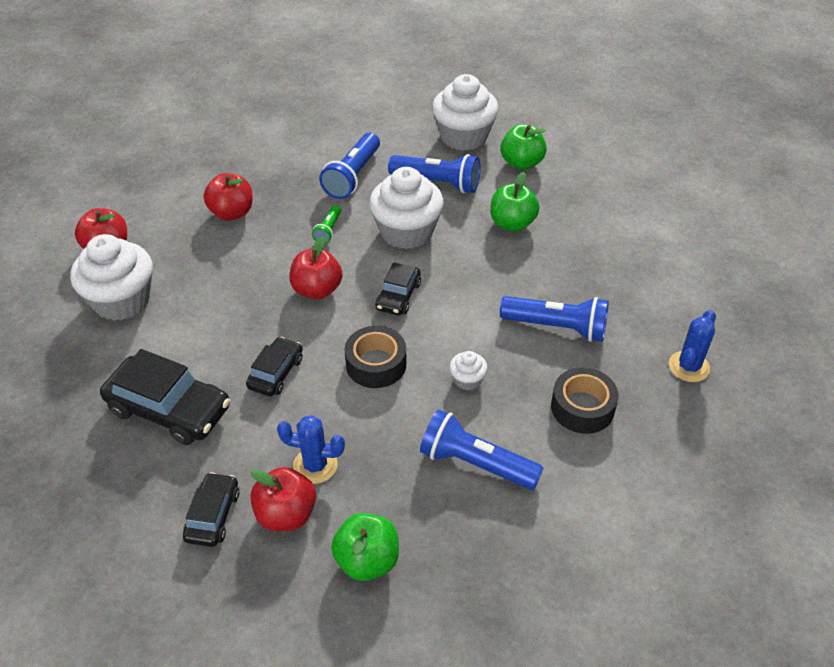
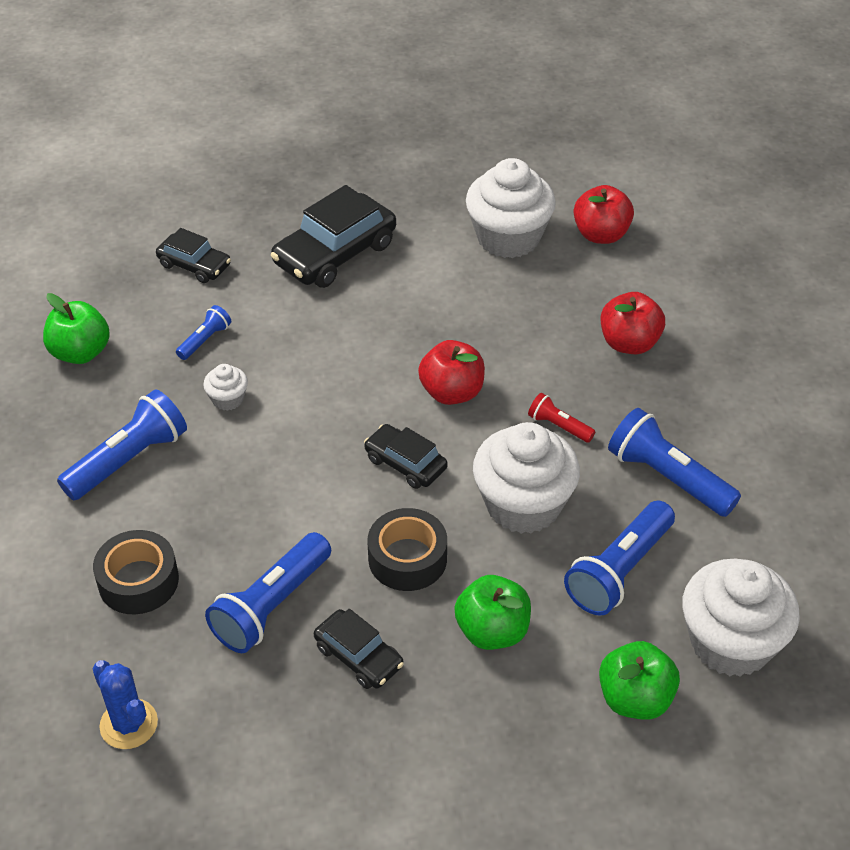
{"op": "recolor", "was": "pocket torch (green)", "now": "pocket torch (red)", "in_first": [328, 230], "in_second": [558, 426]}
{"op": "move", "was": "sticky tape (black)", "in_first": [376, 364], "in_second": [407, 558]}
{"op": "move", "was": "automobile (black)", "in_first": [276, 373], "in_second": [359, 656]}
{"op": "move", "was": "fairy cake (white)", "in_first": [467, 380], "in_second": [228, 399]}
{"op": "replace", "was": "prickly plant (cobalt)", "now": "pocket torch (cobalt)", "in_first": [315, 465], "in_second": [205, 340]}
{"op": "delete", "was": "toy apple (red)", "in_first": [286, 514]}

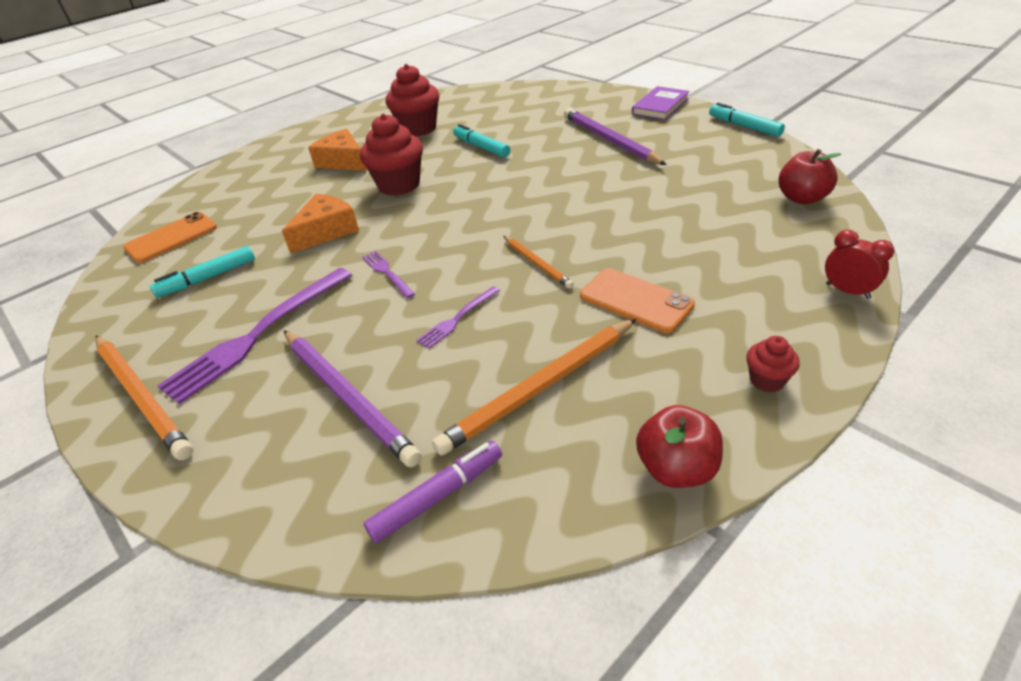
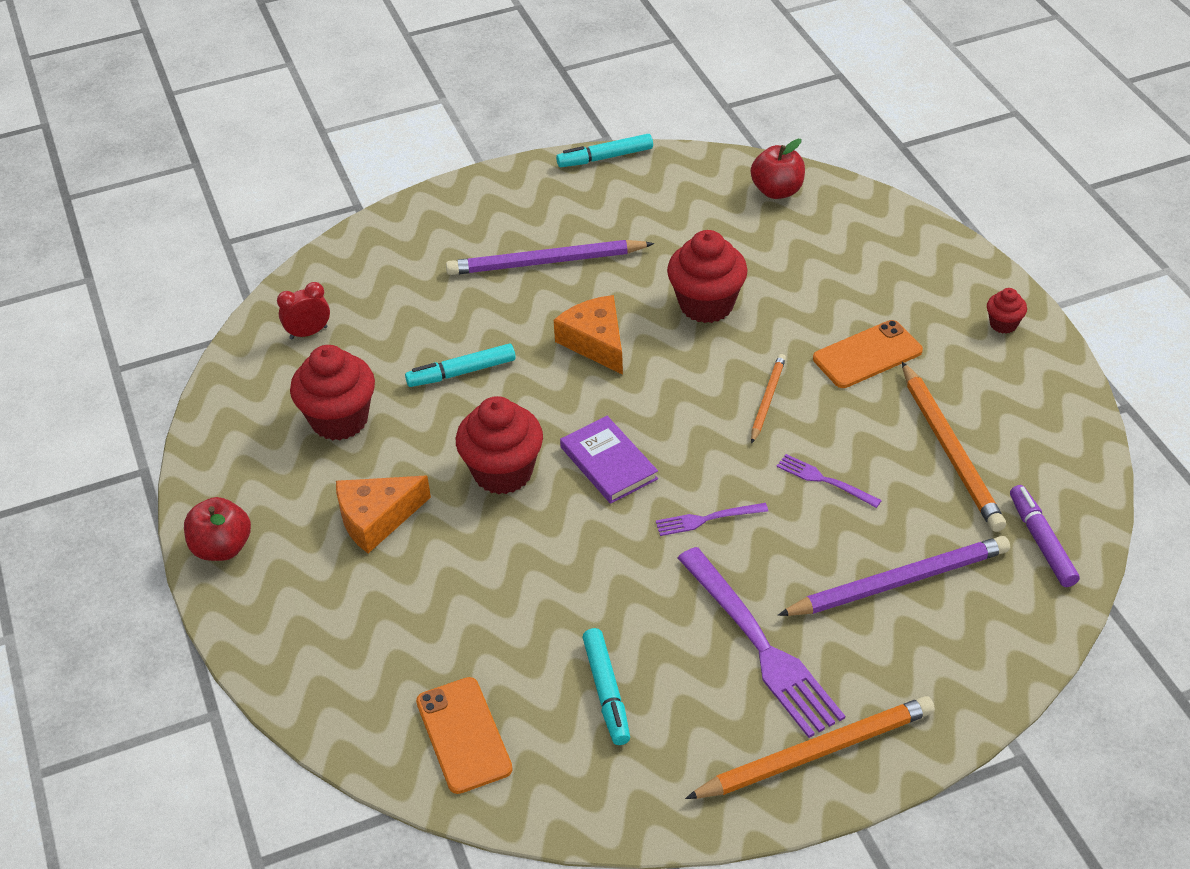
{"op": "move", "was": "book (violet)", "in_first": [660, 106], "in_second": [608, 463]}
{"op": "move", "was": "cheese wedge (orange-coloured)", "in_first": [326, 231], "in_second": [595, 342]}
{"op": "move", "was": "clock (red)", "in_first": [847, 291], "in_second": [308, 333]}
{"op": "rotate", "was": "pencil (orange-coloured)", "in_first": [537, 263], "in_second": [767, 399], "clockwise": -60}
{"op": "rotate", "was": "fork (violet)", "in_first": [457, 319], "in_second": [824, 480], "clockwise": 150}
{"op": "move", "was": "toy apple (red)", "in_first": [676, 468], "in_second": [222, 548]}
{"op": "insert", "now": "fairy cake (red)", "in_second": [706, 305]}

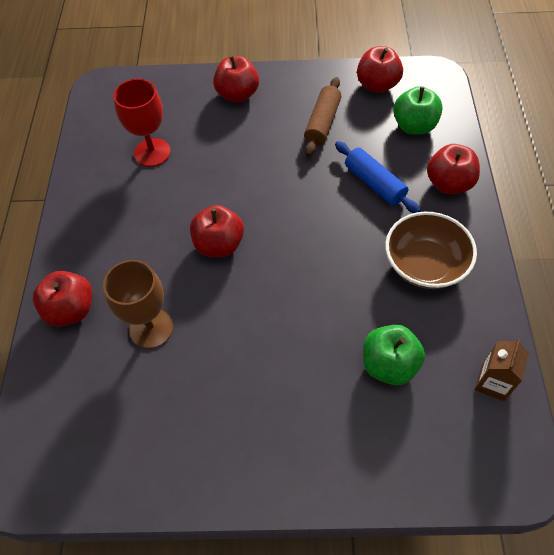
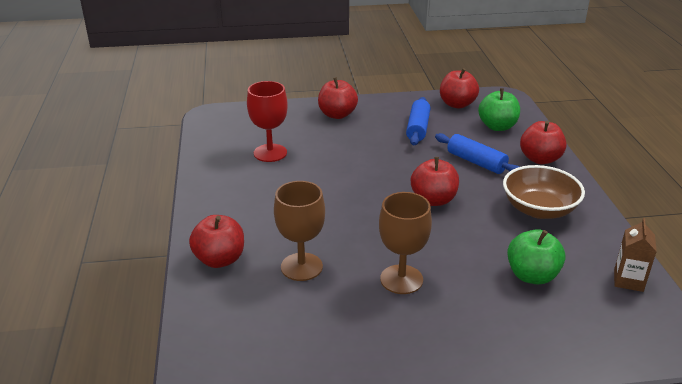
{"op": "recolor", "was": "pastry roller (russet)", "now": "pastry roller (cobalt)", "in_first": [322, 123], "in_second": [417, 128]}
{"op": "move", "was": "toy apple (red)", "in_first": [219, 245], "in_second": [433, 200]}
{"op": "insert", "now": "wine glass (russet)", "in_second": [401, 279]}

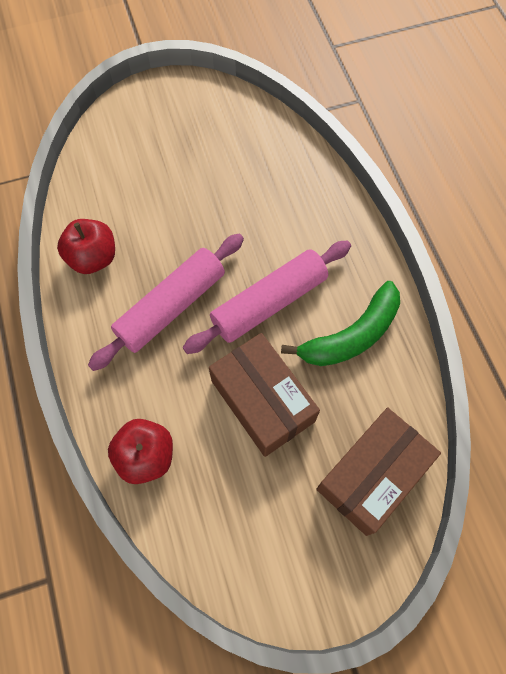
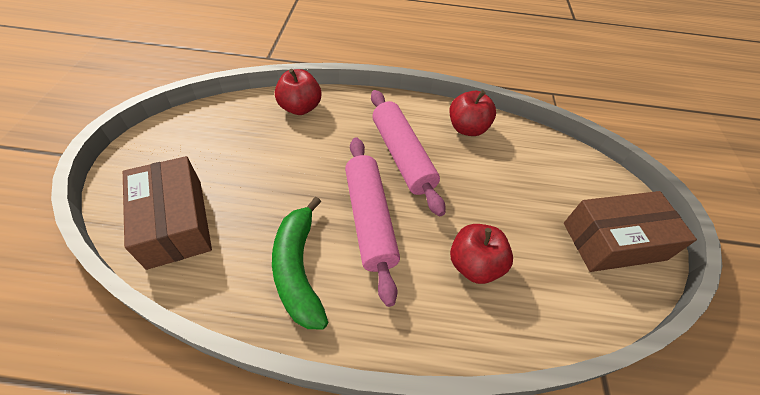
{"op": "move", "was": "package (russet)", "in_first": [262, 401], "in_second": [613, 241]}
{"op": "insert", "now": "toy apple (red)", "in_second": [474, 265]}

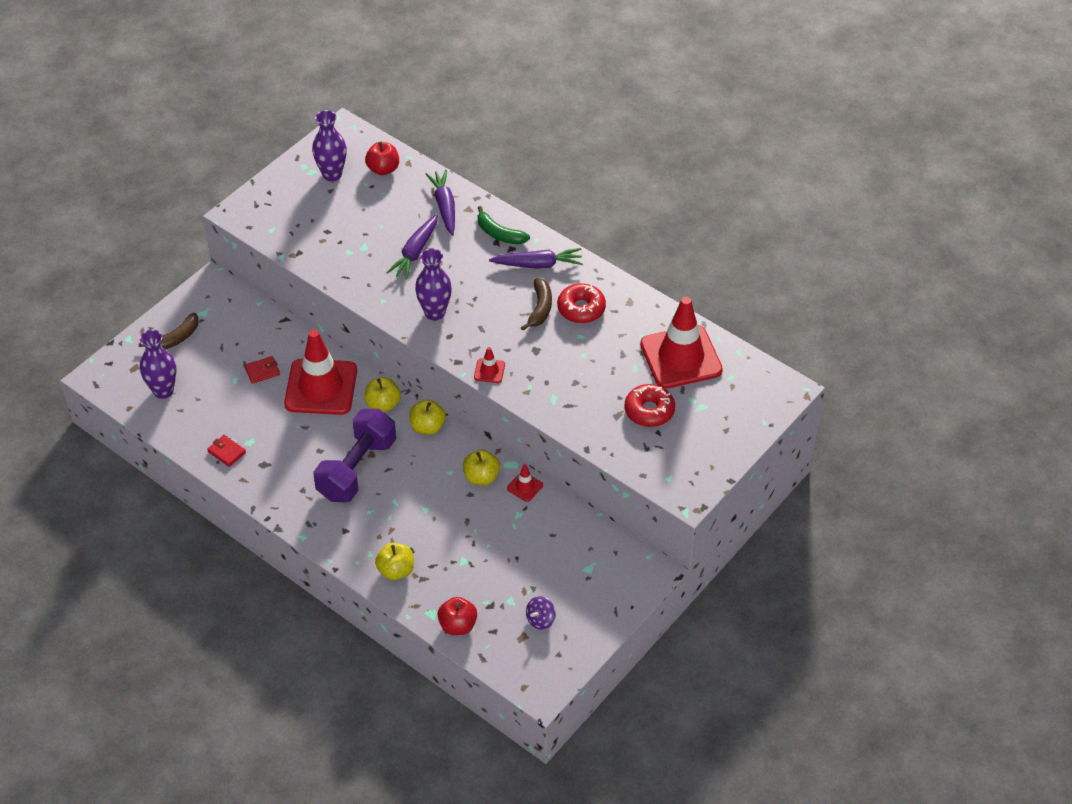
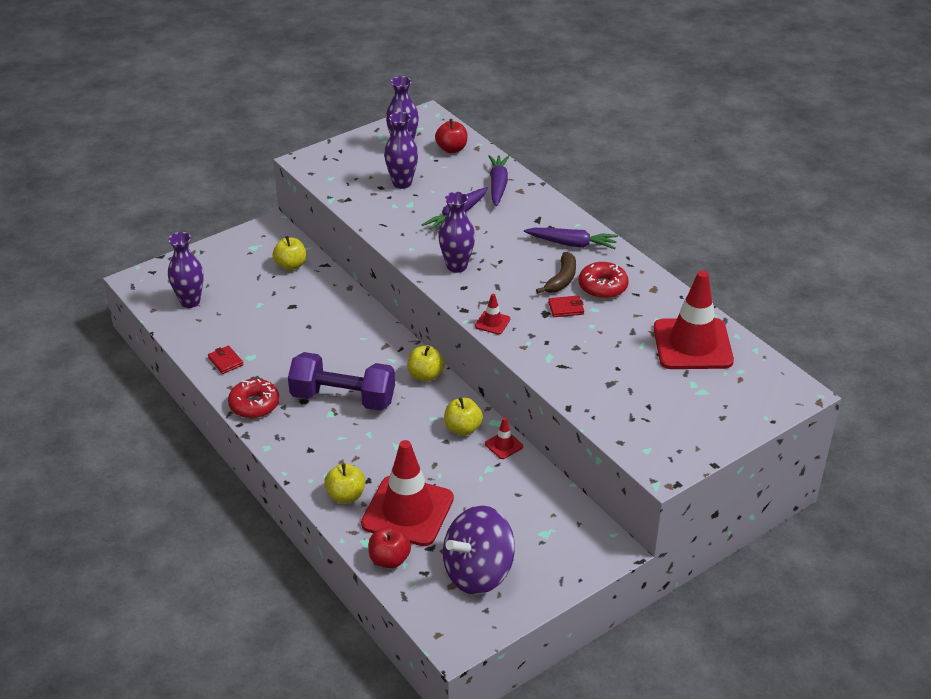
{"op": "delete", "was": "banana (green)", "in_first": [499, 234]}
{"op": "delete", "was": "banana (russet)", "in_first": [175, 339]}
{"op": "move", "was": "safety cone (red)", "in_first": [321, 387], "in_second": [407, 511]}
{"op": "move", "was": "card wallet (red)", "in_first": [262, 371], "in_second": [566, 308]}
{"op": "move", "was": "toy apple (bright yellow)", "in_first": [383, 404], "in_second": [291, 265]}
{"op": "move", "was": "doughnut (red)", "in_first": [649, 411], "in_second": [254, 405]}
{"op": "rotate", "was": "dumbbell (violet)", "in_first": [357, 469], "in_second": [343, 398], "clockwise": 60}
{"op": "resize", "was": "toy top (violet)", "in_first": [540, 620], "in_second": [478, 572], "ratio": 2.38}
{"op": "insert", "now": "tall vase (violet)", "in_second": [402, 183]}

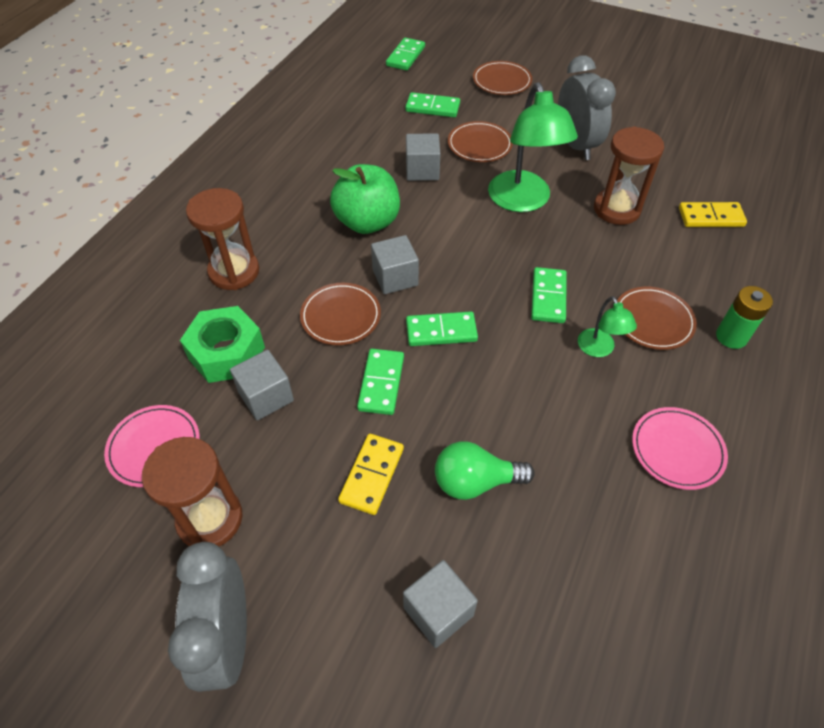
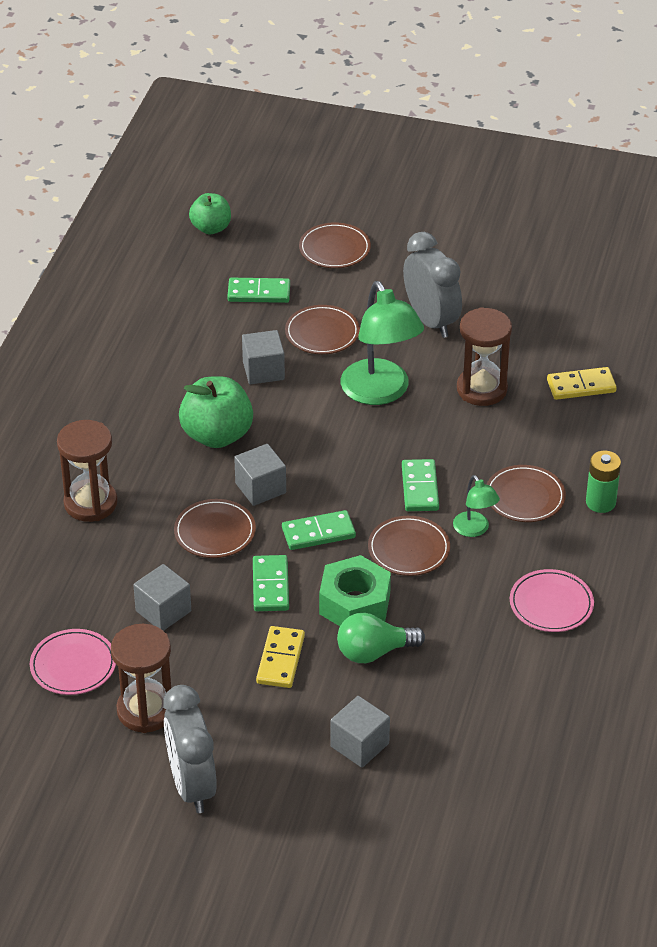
{"op": "replace", "was": "domino tile (green)", "now": "toy apple (green)", "in_first": [405, 56], "in_second": [211, 228]}
{"op": "move", "was": "nut (green)", "in_first": [226, 353], "in_second": [354, 603]}
{"op": "insert", "now": "flat dish (russet)", "in_second": [409, 549]}

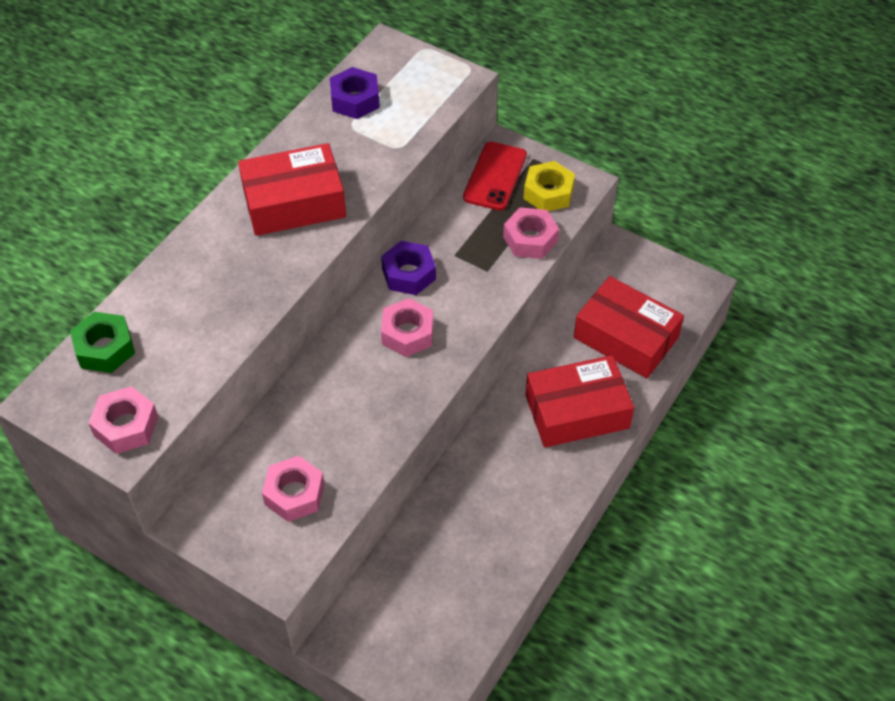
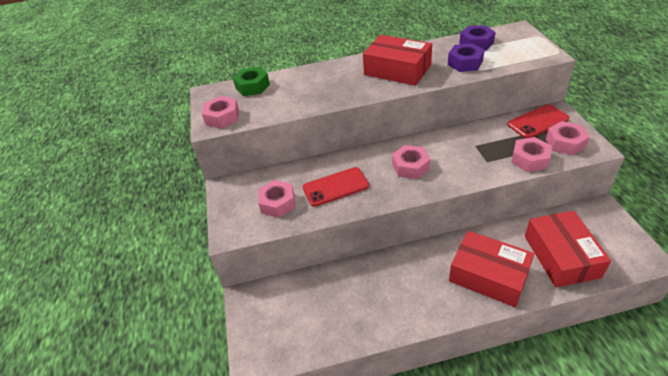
{"op": "recolor", "was": "nut (bright yellow)", "now": "nut (pink)", "in_first": [548, 193], "in_second": [565, 143]}
{"op": "move", "was": "nut (violet)", "in_first": [409, 274], "in_second": [465, 63]}
{"op": "insert", "now": "mobile phone (red)", "in_second": [335, 187]}

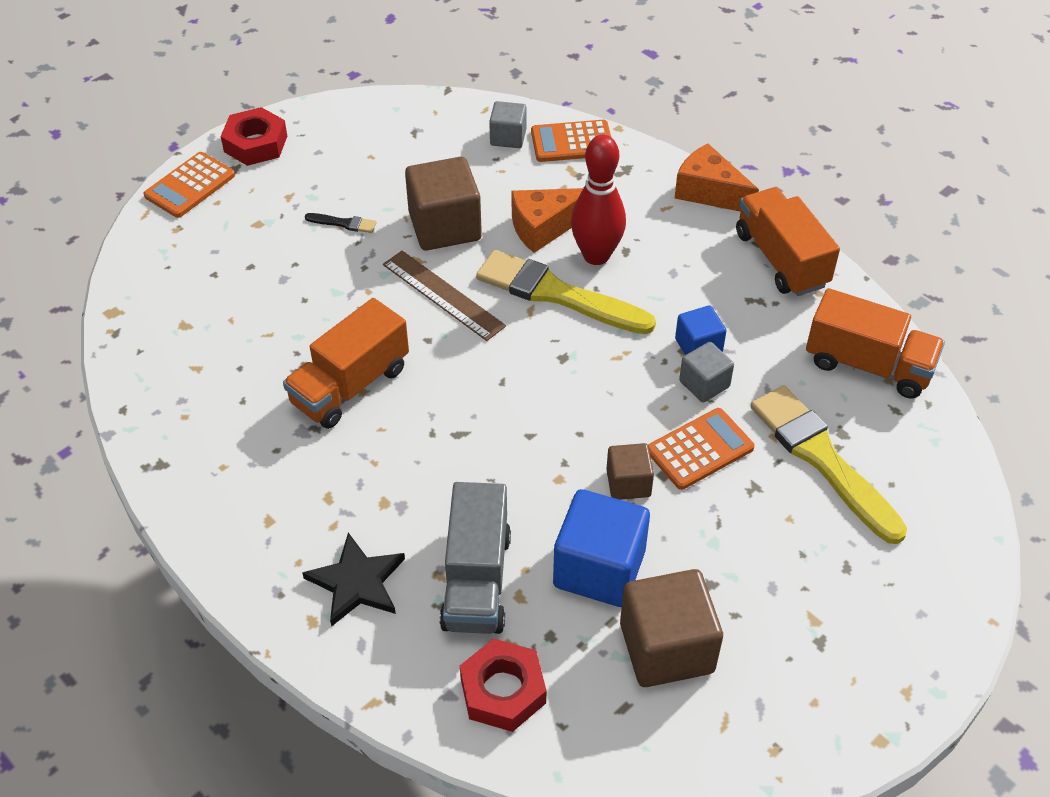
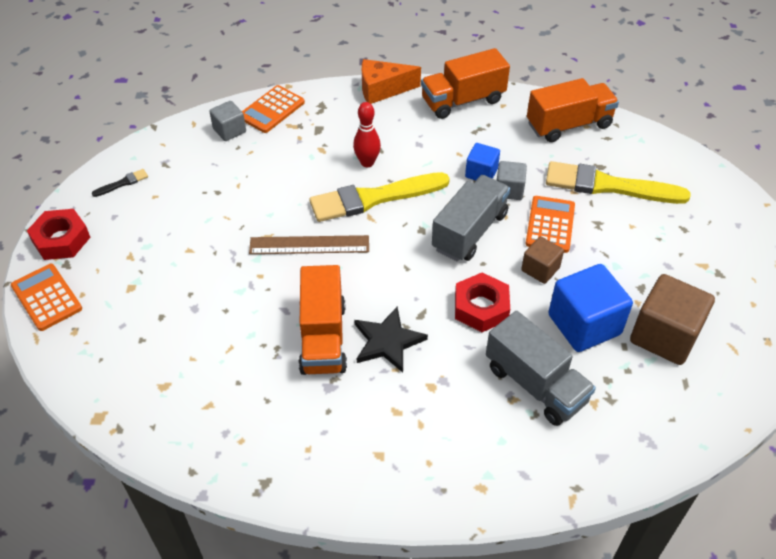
{"op": "resize", "was": "skittle (red)", "in_first": [596, 255], "in_second": [367, 162], "ratio": 0.66}
{"op": "rotate", "was": "calculator (orange-coloured)", "in_first": [190, 186], "in_second": [47, 297], "clockwise": 150}
{"op": "delete", "was": "block (russet)", "in_first": [445, 226]}
{"op": "rotate", "was": "lorry (orange-coloured)", "in_first": [781, 259], "in_second": [463, 100], "clockwise": -45}
{"op": "delete", "was": "cheese wedge (orange-coloured)", "in_first": [544, 227]}
{"op": "move", "was": "paint brush (black)", "in_first": [343, 223], "in_second": [122, 183]}
{"op": "move", "was": "star (black)", "in_first": [357, 582], "in_second": [387, 341]}
{"op": "move", "was": "nut (red)", "in_first": [503, 690], "in_second": [481, 307]}
{"op": "insert", "now": "lorry (gray)", "in_second": [469, 231]}

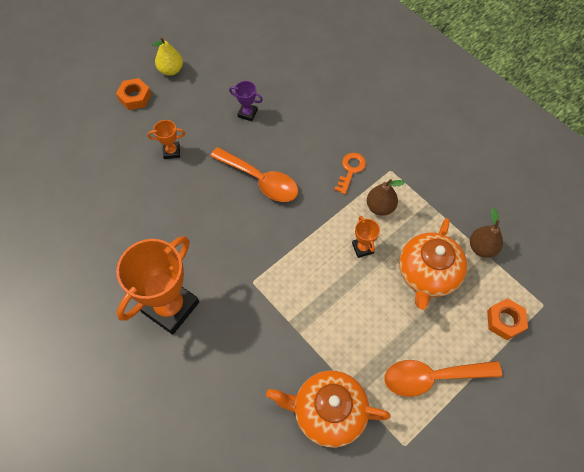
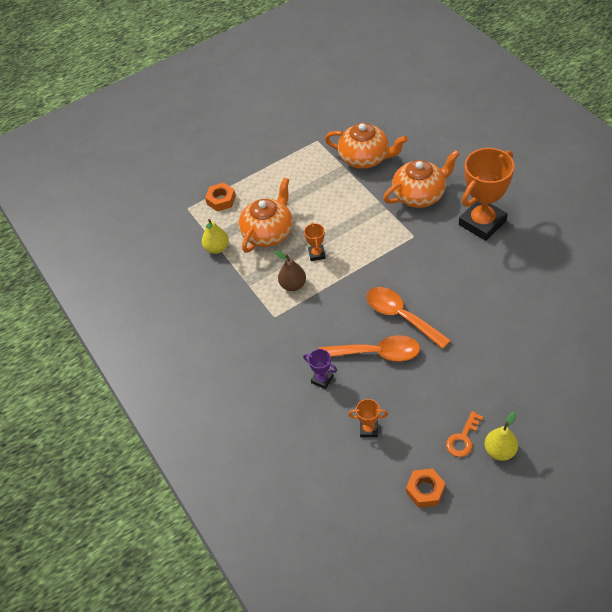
{"op": "move", "was": "nut (orange-coloured)", "in_first": [135, 97], "in_second": [425, 490]}
{"op": "move", "was": "prize cup (violet)", "in_first": [247, 113], "in_second": [322, 379]}
{"op": "move", "was": "prize cup (orange-coloured)", "in_first": [171, 152], "in_second": [368, 429]}
{"op": "move", "was": "key (orange-coloured)", "in_first": [350, 170], "in_second": [463, 438]}
{"op": "recolor", "was": "pear fruit (russet)", "now": "pear fruit (bright yellow)", "in_first": [482, 248], "in_second": [217, 248]}
{"op": "move", "was": "spoon (orange-coloured)", "in_first": [432, 377], "in_second": [376, 353]}
{"op": "insert", "now": "teapot (orange-coloured)", "in_second": [419, 195]}

